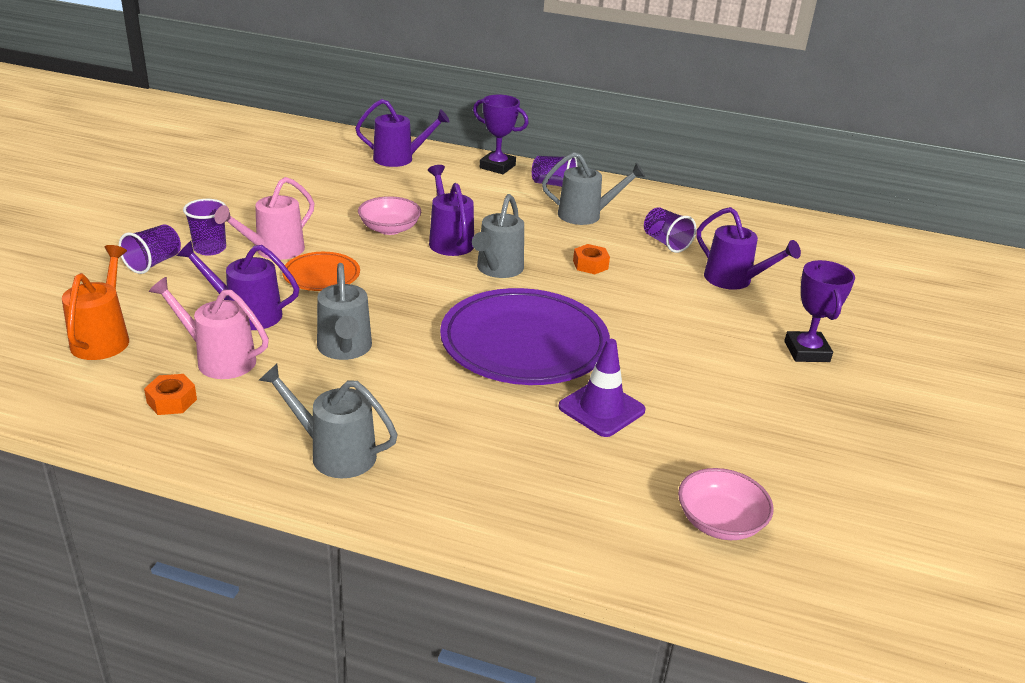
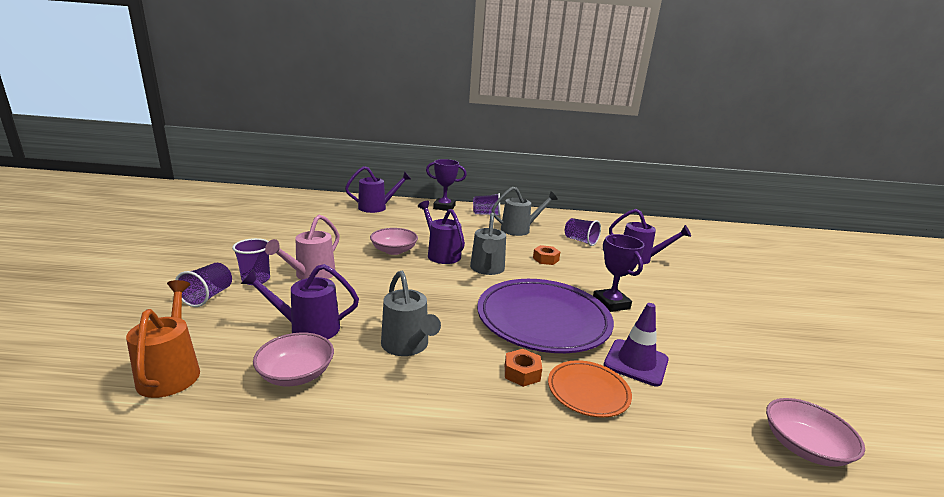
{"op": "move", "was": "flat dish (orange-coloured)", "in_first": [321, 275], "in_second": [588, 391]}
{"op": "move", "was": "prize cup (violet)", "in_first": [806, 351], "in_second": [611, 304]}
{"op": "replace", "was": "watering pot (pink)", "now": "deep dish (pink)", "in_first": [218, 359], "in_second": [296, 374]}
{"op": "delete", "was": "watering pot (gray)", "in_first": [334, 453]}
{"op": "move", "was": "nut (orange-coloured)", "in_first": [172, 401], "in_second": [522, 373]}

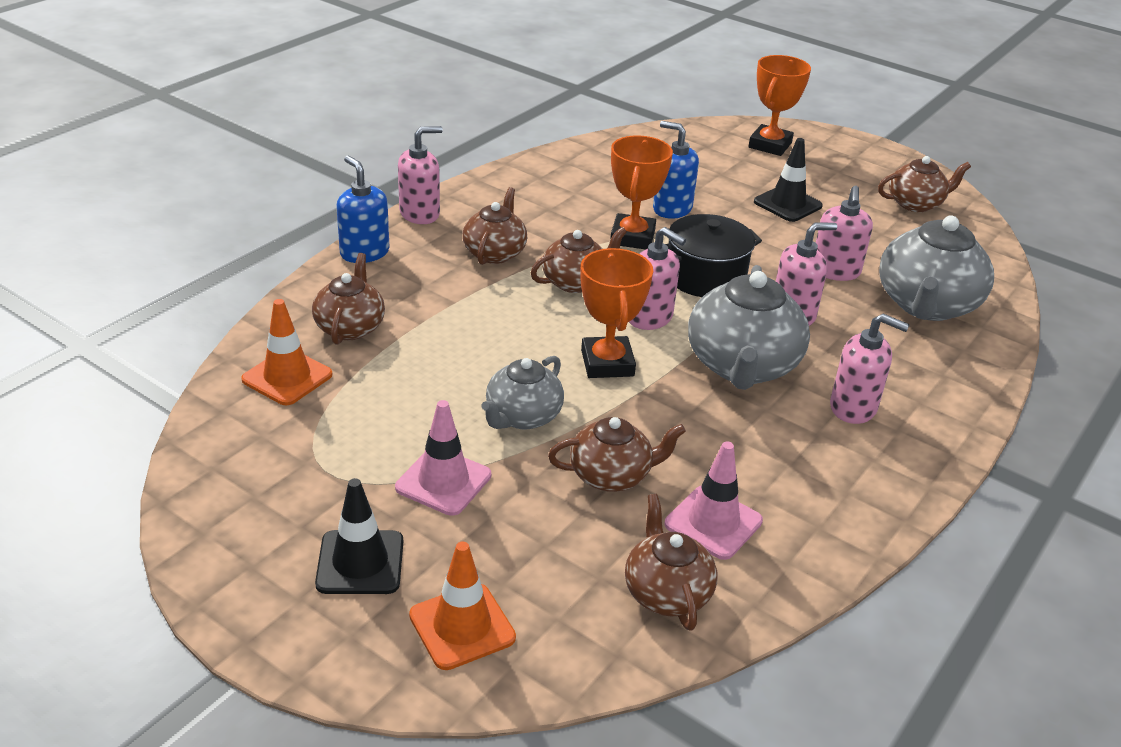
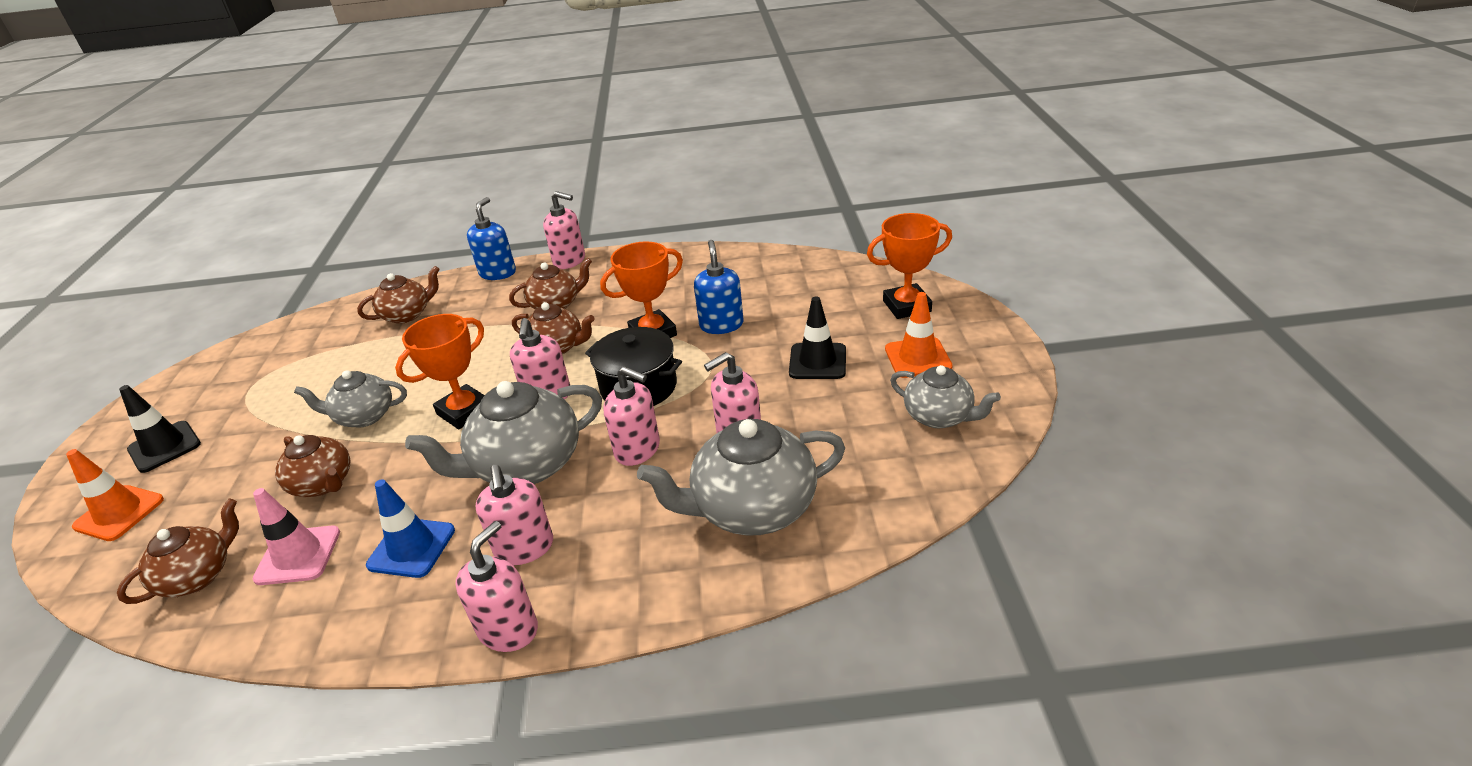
{"op": "recolor", "was": "teapot (russet)", "now": "teapot (gray)", "in_first": [915, 204], "in_second": [939, 416]}
{"op": "move", "was": "safety cone (orange-coloured)", "in_first": [287, 377], "in_second": [917, 358]}
{"op": "delete", "was": "safety cone (pink)", "in_first": [443, 481]}
{"op": "insert", "now": "safety cone (cobalt)", "in_second": [411, 548]}
{"op": "insert", "now": "pump bottle (pink)", "in_second": [508, 629]}

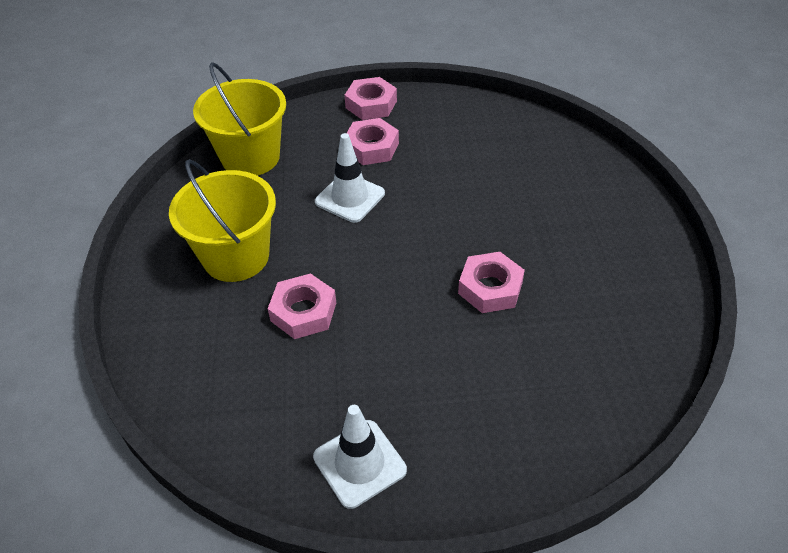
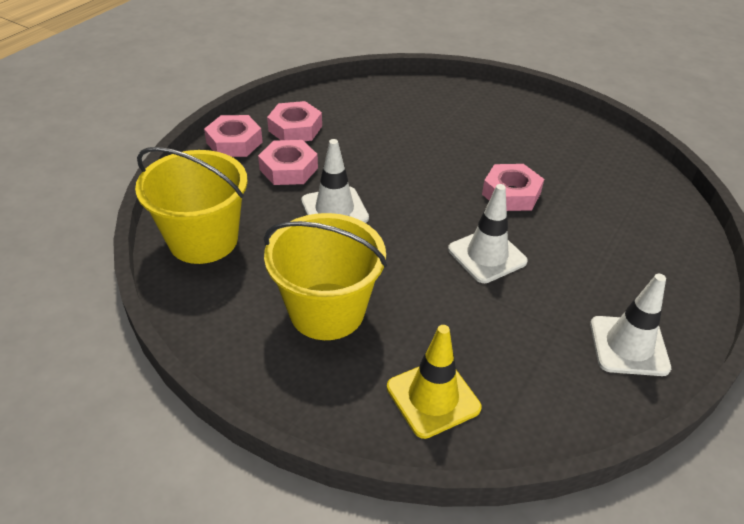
{"op": "move", "was": "nut (pink)", "in_first": [303, 312], "in_second": [295, 128]}
{"op": "insert", "now": "safety cone (white)", "in_second": [487, 255]}
{"op": "insert", "now": "safety cone (bright yellow)", "in_second": [433, 397]}

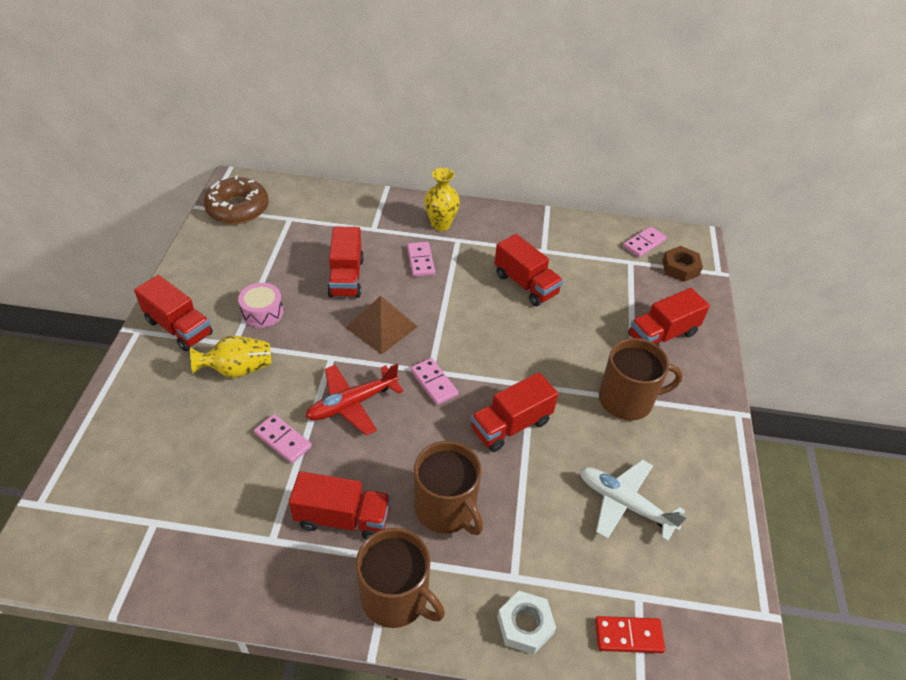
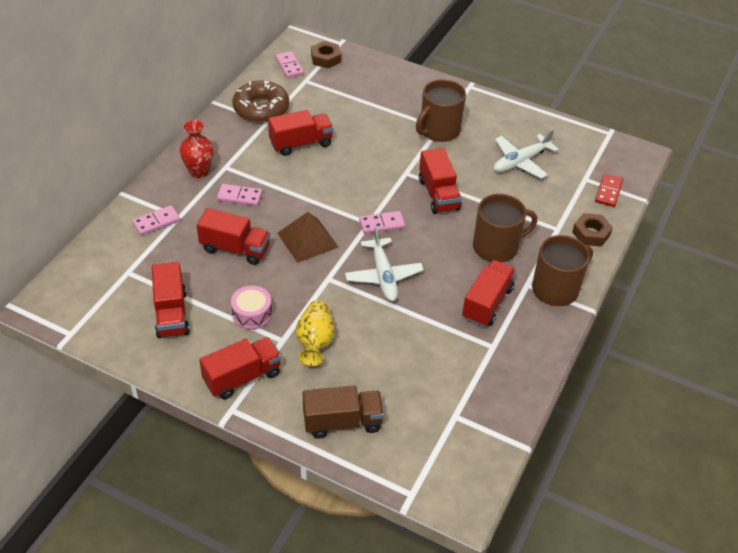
{"op": "recolor", "was": "tall vase (bright yellow)", "now": "tall vase (red)", "in_first": [441, 224], "in_second": [199, 172]}
{"op": "move", "was": "doughnut (russet)", "in_first": [238, 208], "in_second": [261, 108]}
{"op": "move", "was": "lorry (red)", "in_first": [662, 335], "in_second": [171, 313]}
{"op": "rotate", "was": "mug (russet)", "in_first": [627, 400], "in_second": [439, 130], "clockwise": -150}
{"op": "recolor", "was": "plane (red)", "now": "plane (white)", "in_first": [352, 404], "in_second": [383, 276]}
{"op": "move", "was": "domino tile (pink)", "in_first": [283, 440], "in_second": [156, 222]}
{"op": "recolor", "was": "nut (white)", "now": "nut (russet)", "in_first": [525, 625], "in_second": [591, 233]}
{"op": "insert", "now": "lorry (russet)", "in_second": [342, 422]}

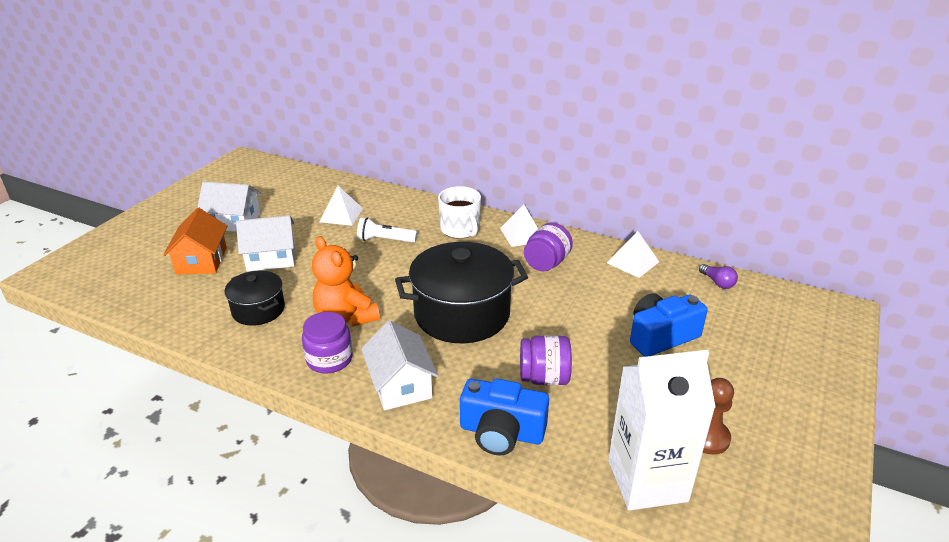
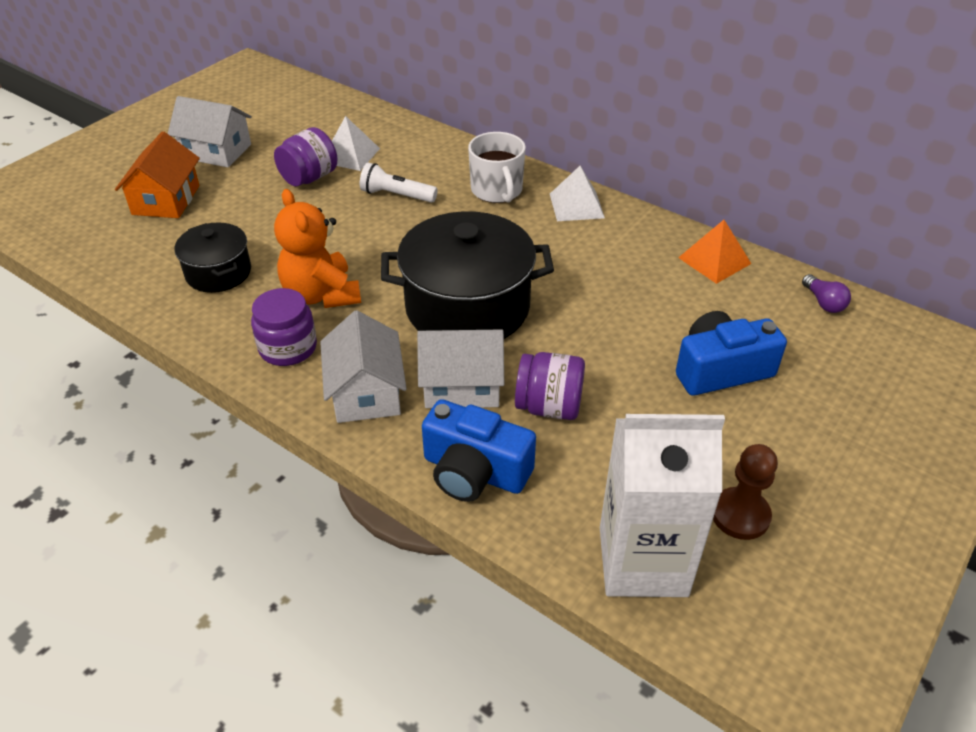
{"op": "move", "was": "house (white)", "in_first": [271, 258], "in_second": [462, 385]}
{"op": "move", "was": "jar (violet)", "in_first": [546, 263], "in_second": [309, 178]}
{"op": "recolor", "was": "pyramid (white)", "now": "pyramid (orange-coloured)", "in_first": [633, 262], "in_second": [714, 260]}

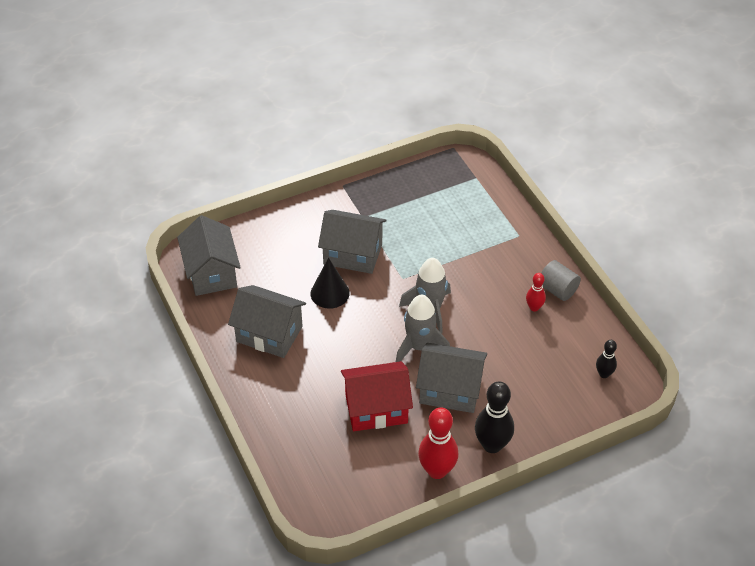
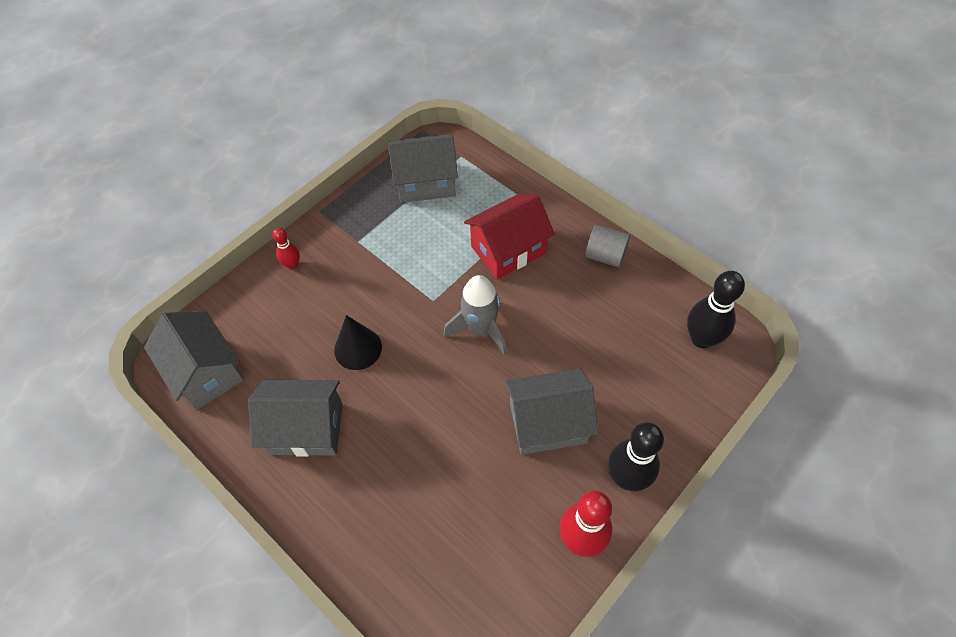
{"op": "move", "was": "house (gray)", "in_first": [353, 254], "in_second": [425, 182]}
{"op": "move", "was": "skittle (red)", "in_first": [534, 307], "in_second": [292, 265]}
{"op": "delete", "was": "rocket (gray)", "in_first": [419, 346]}
{"op": "resize", "was": "skittle (black)", "in_first": [604, 374], "in_second": [701, 339], "ratio": 1.82}
{"op": "move", "was": "house (red)", "in_first": [376, 409], "in_second": [508, 250]}

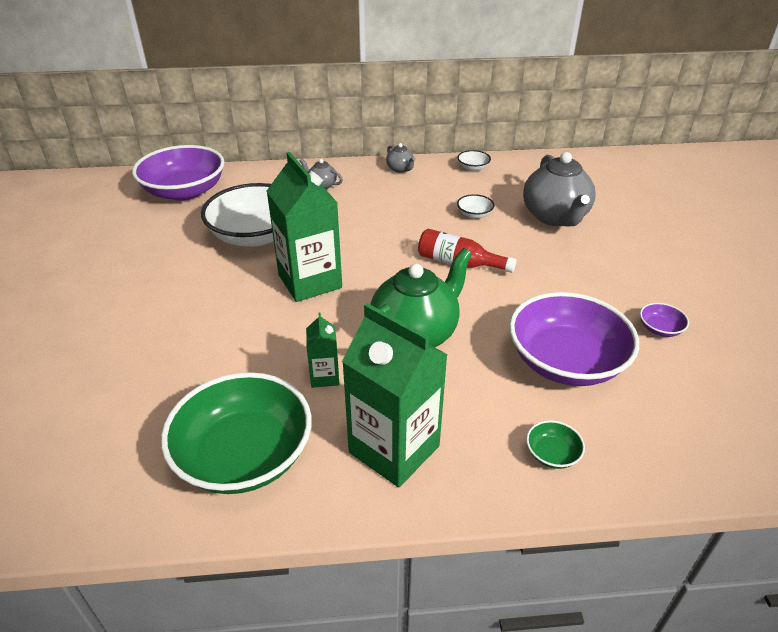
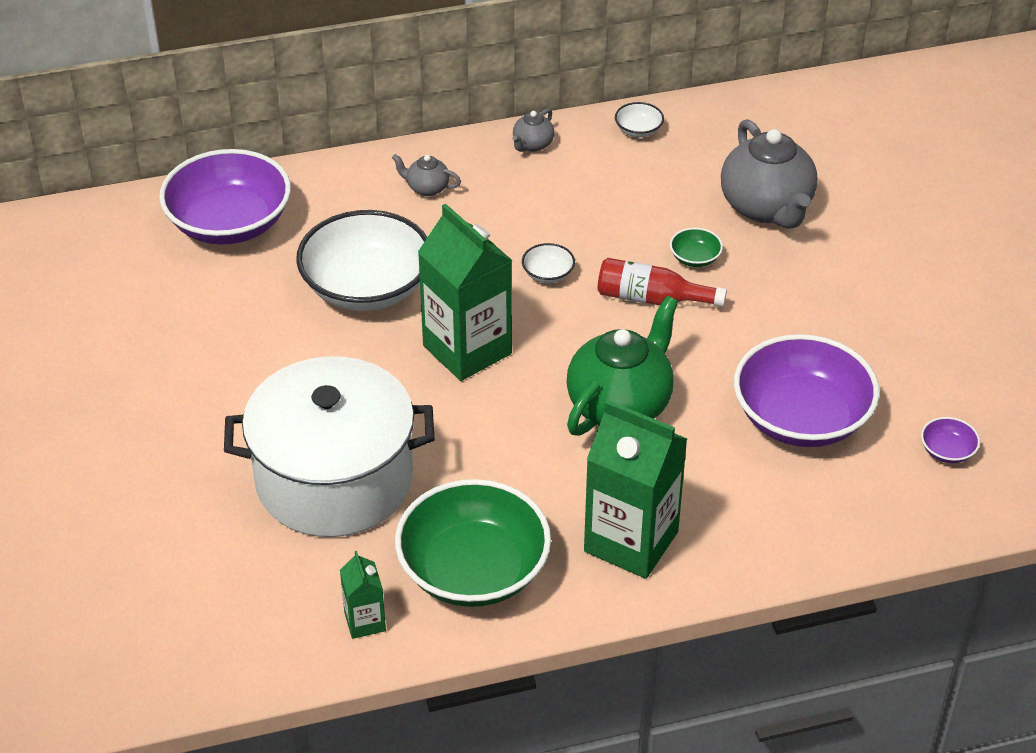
{"op": "rotate", "was": "teapot (gray)", "in_first": [400, 169], "in_second": [532, 145], "clockwise": 75}
{"op": "move", "was": "deep dish (white)", "in_first": [474, 214], "in_second": [548, 274]}
{"op": "move", "was": "deep dish (violet)", "in_first": [660, 329], "in_second": [947, 451]}
{"op": "move", "was": "juice carton (green)", "in_first": [325, 376], "in_second": [365, 621]}
{"op": "move", "was": "deep dish (green)", "in_first": [552, 454], "in_second": [695, 258]}
{"op": "insert", "now": "stockpot (white)", "in_second": [334, 479]}

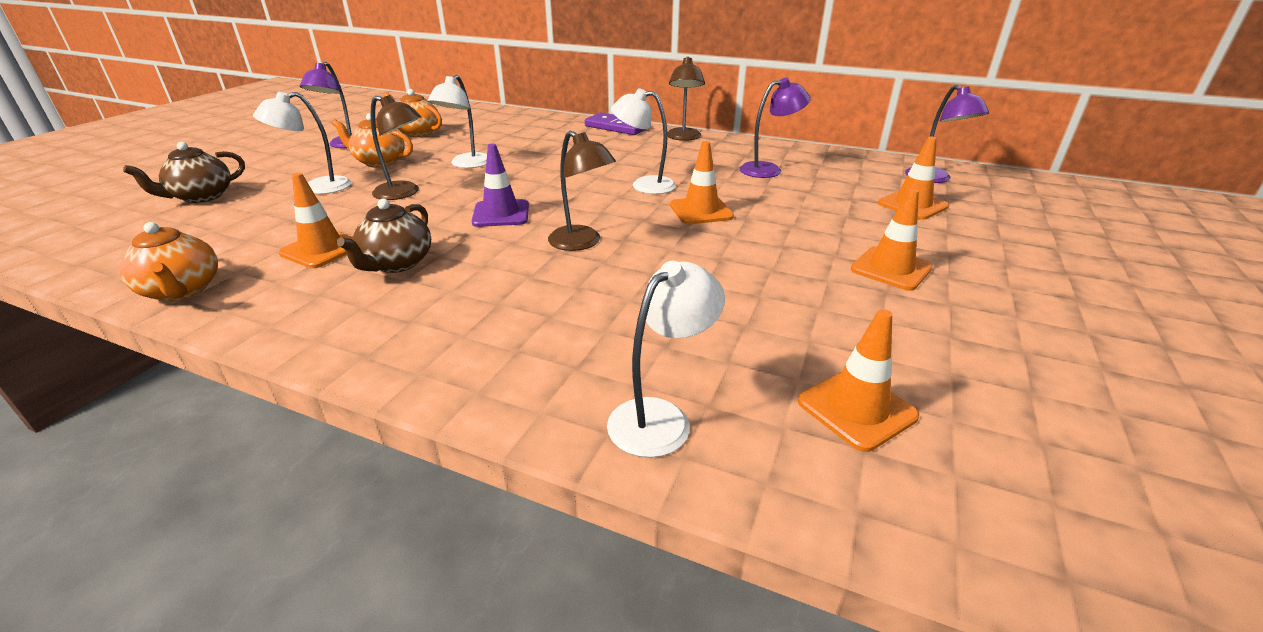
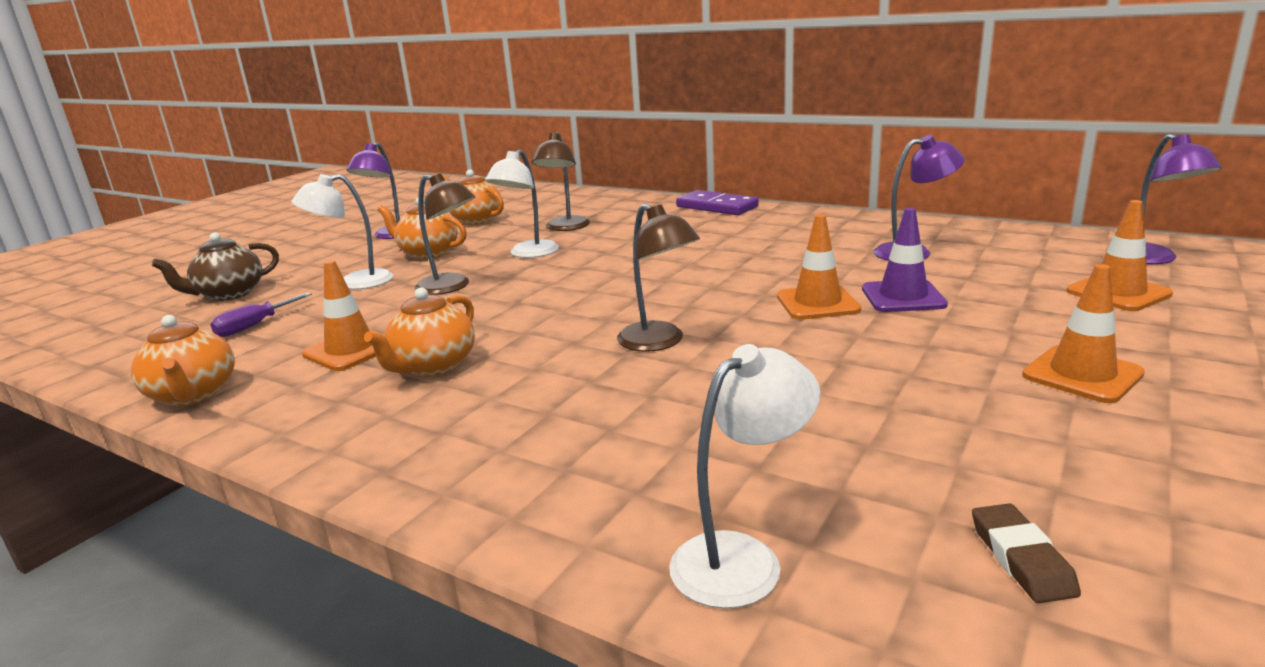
{"op": "move", "was": "reading lamp (russet)", "in_first": [683, 137], "in_second": [565, 228]}
{"op": "delete", "was": "reading lamp (white)", "in_first": [644, 185]}
{"op": "move", "was": "safety cone (violet)", "in_first": [501, 214], "in_second": [903, 297]}
{"op": "recolor", "was": "teapot (russet)", "now": "teapot (orange-coloured)", "in_first": [396, 264], "in_second": [433, 366]}
{"op": "replace", "was": "safety cone (orange-coloured)", "now": "eraser (russet)", "in_first": [856, 409], "in_second": [1021, 558]}
{"op": "insert", "now": "hand screwdriver (violet)", "in_second": [254, 326]}

